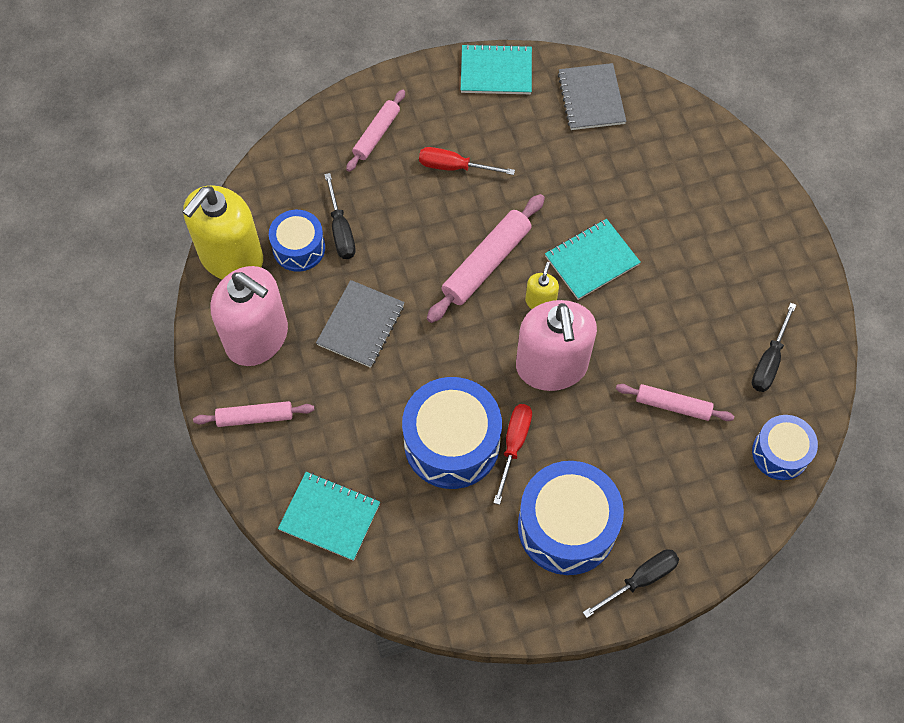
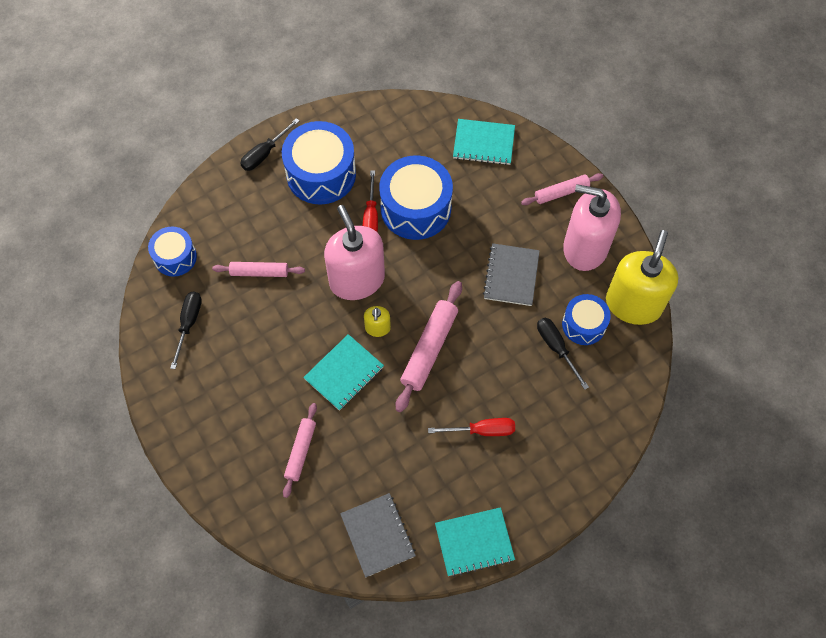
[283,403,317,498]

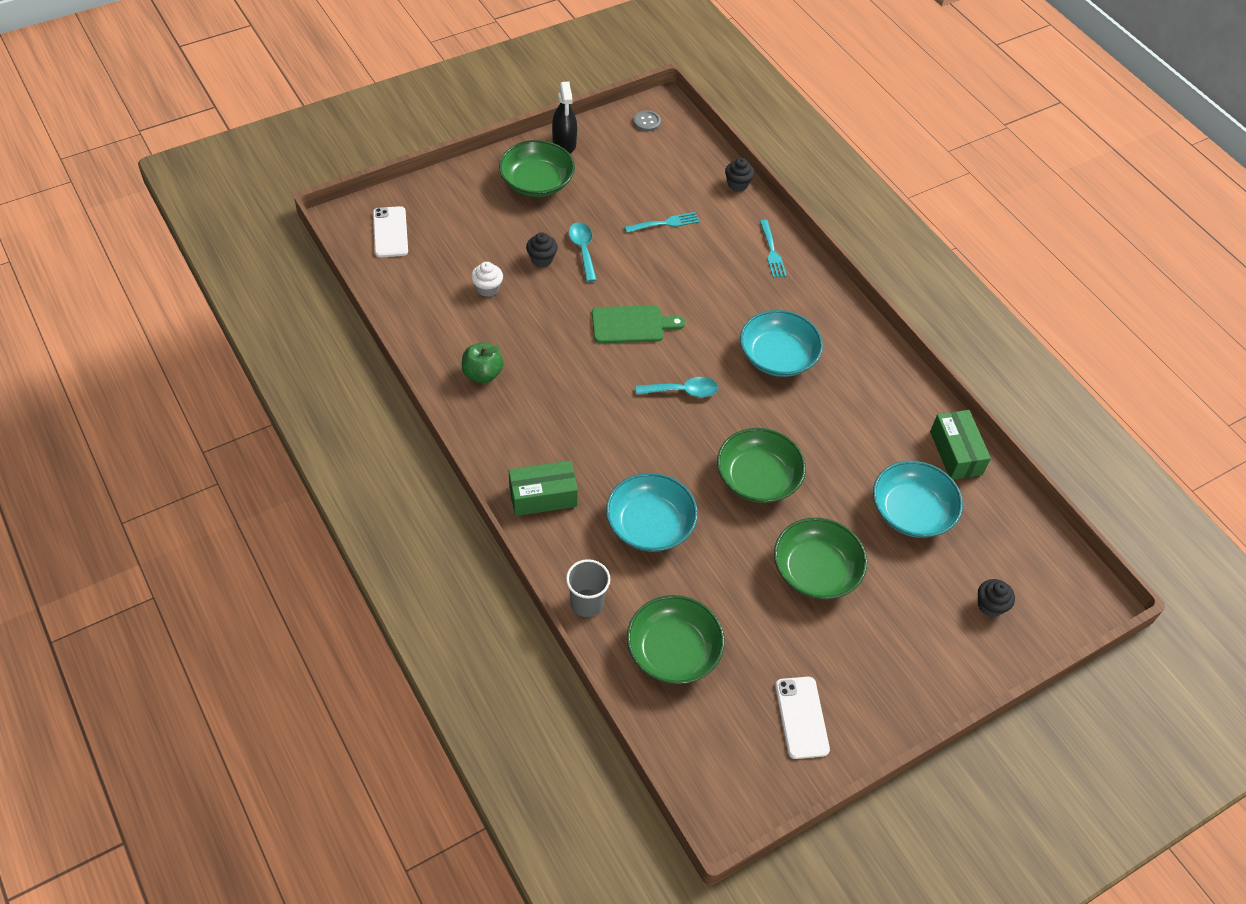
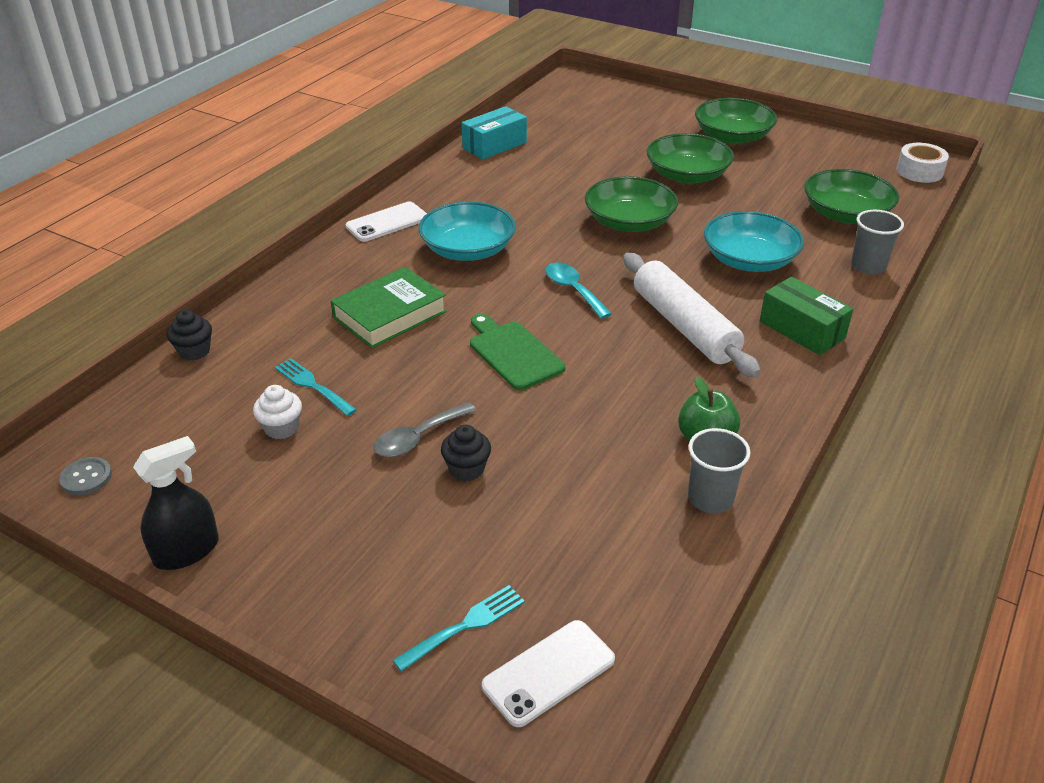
[253,385,302,439]
[331,267,447,348]
[346,202,427,242]
[374,402,477,457]
[393,585,525,672]
[462,106,527,160]
[623,253,761,378]
[688,428,751,513]
[695,98,777,144]
[896,143,949,183]
[873,461,963,538] (first image)
[978,579,1015,617] (first image)

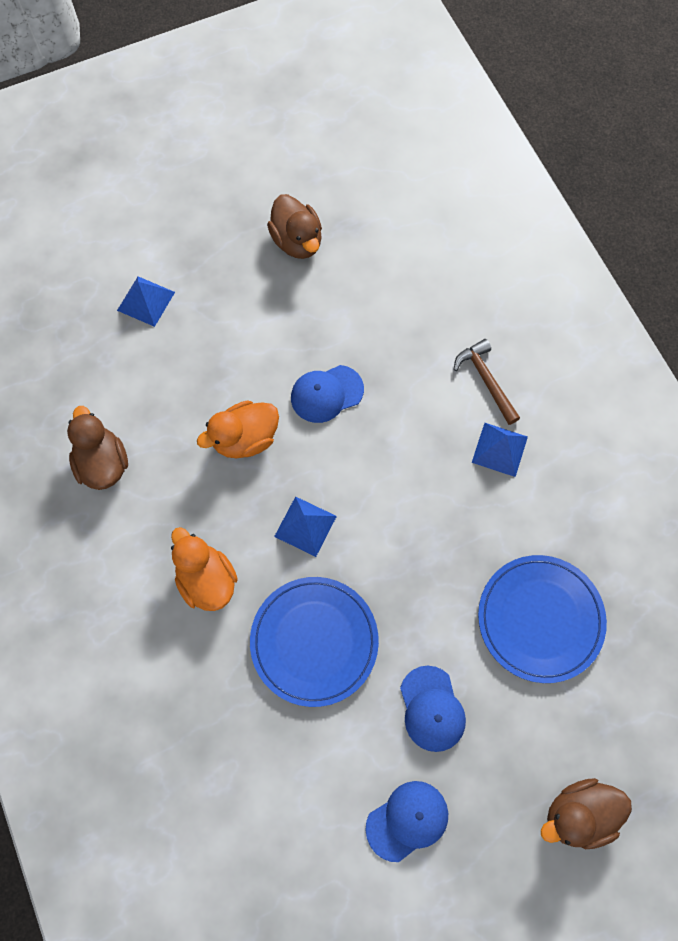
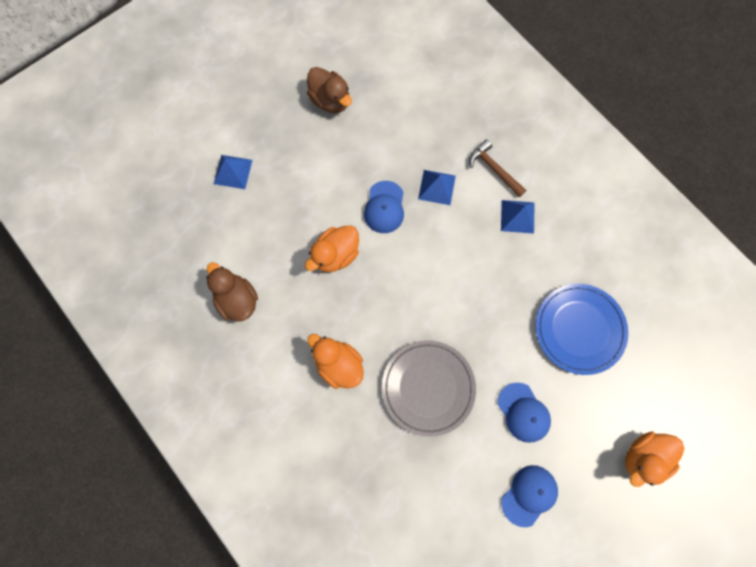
[364,181,404,233]
[382,341,476,437]
[418,170,456,205]
[625,431,685,487]

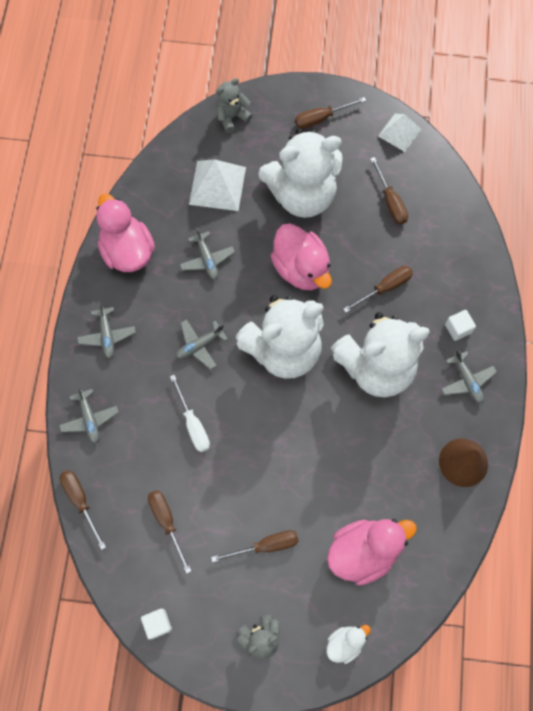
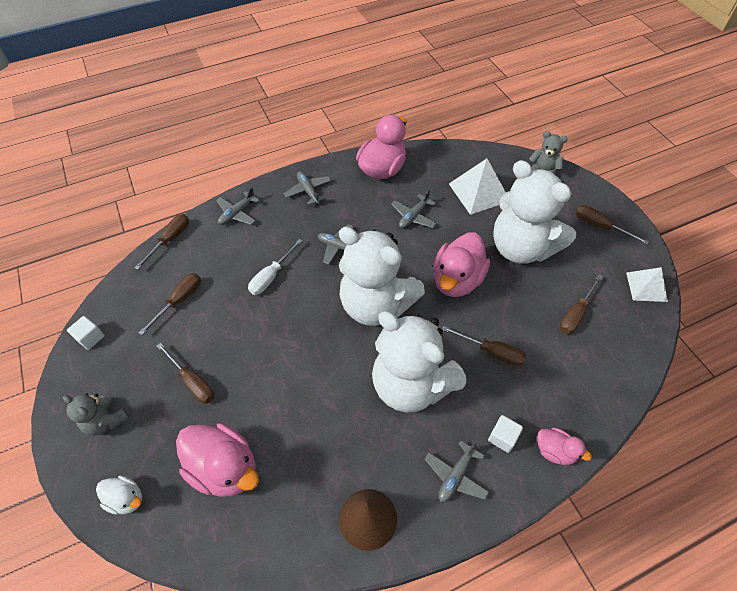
[284,171,331,205]
[537,428,592,465]

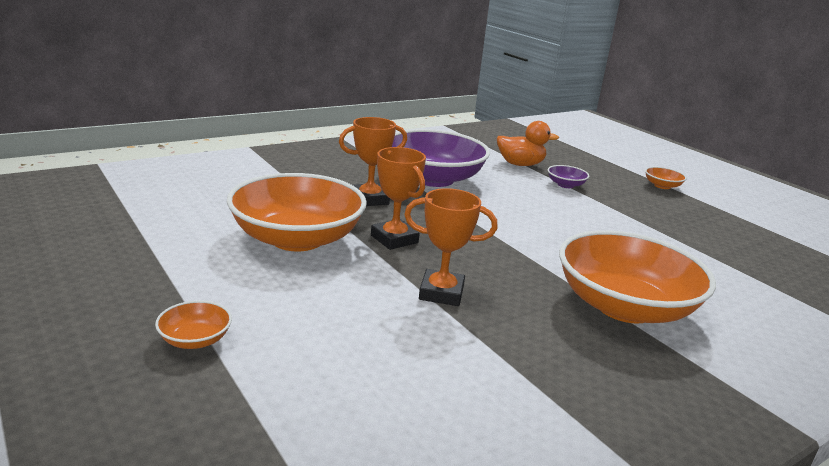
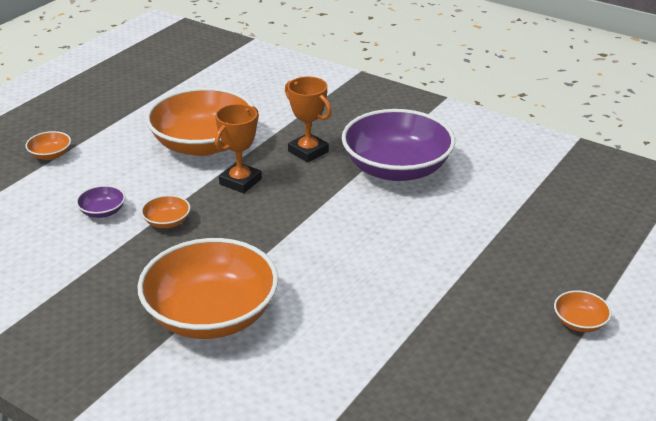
[76,185,125,218]
[141,195,190,228]
[497,121,559,166] (first image)

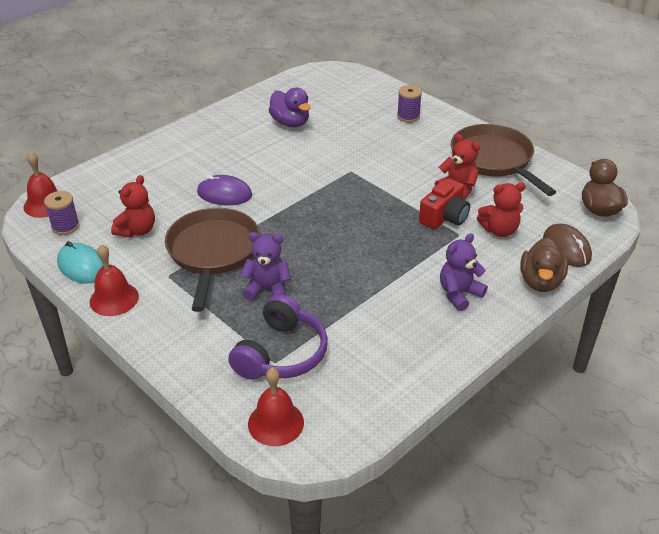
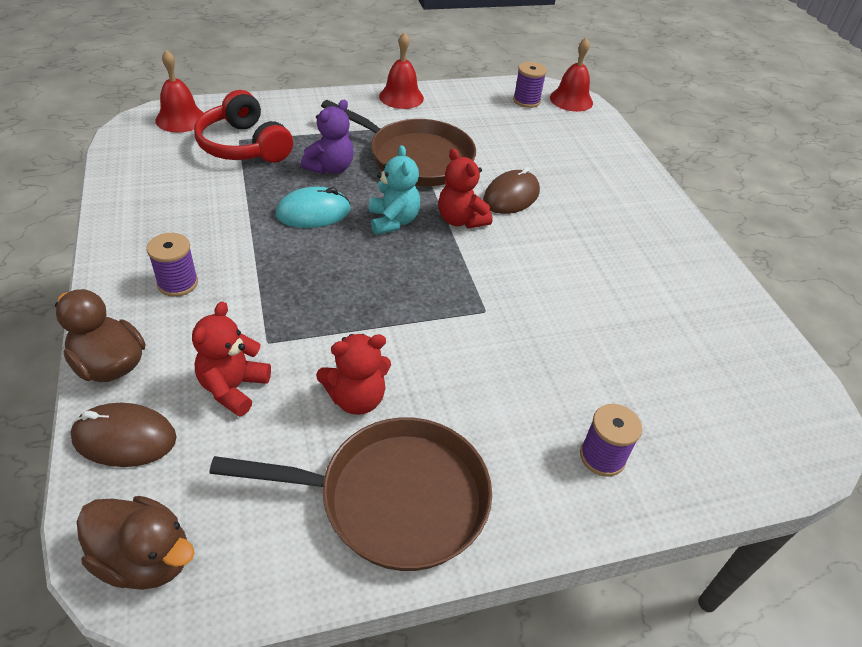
[147,233,198,297]
[194,90,293,163]
[275,187,351,228]
[369,145,420,235]
[438,148,492,228]
[483,167,540,214]
[269,88,311,127] (first image)
[419,178,470,229] (first image)

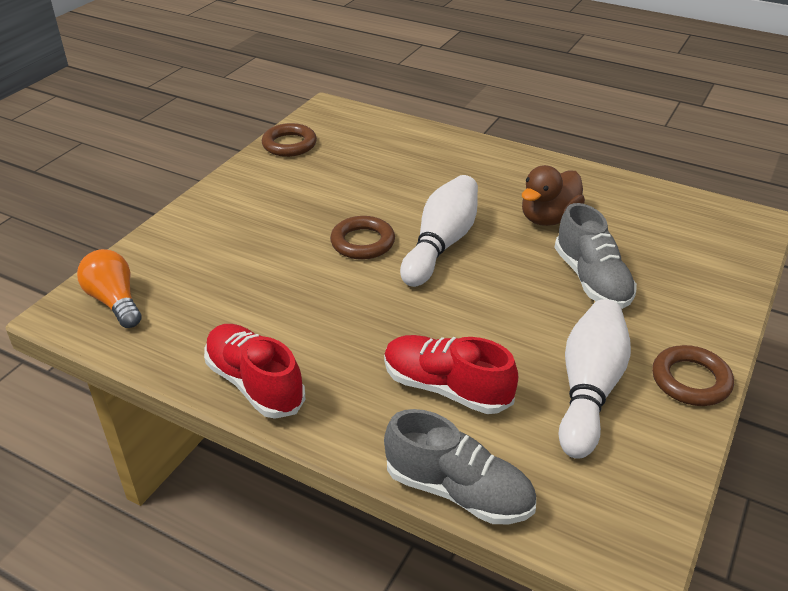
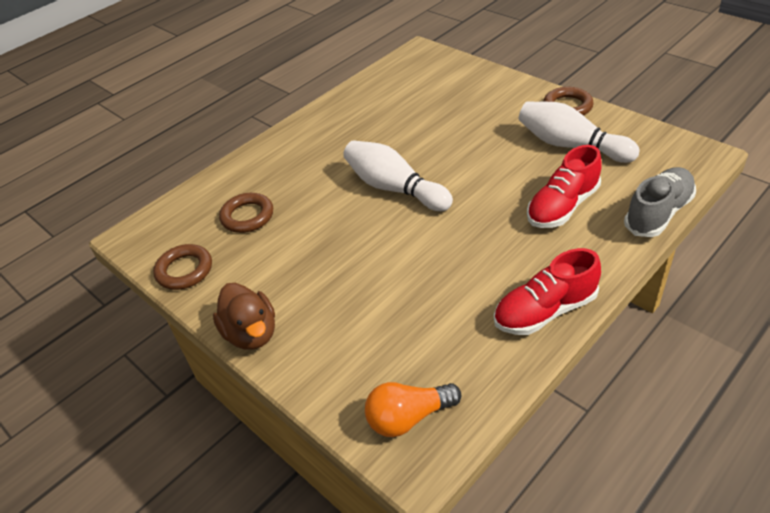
[213,283,275,350]
[219,193,273,233]
[554,203,637,309] (first image)

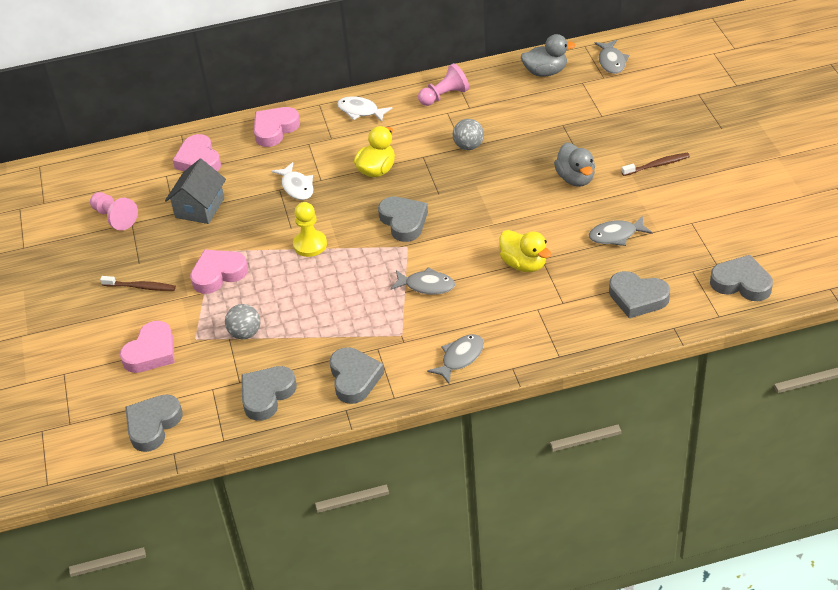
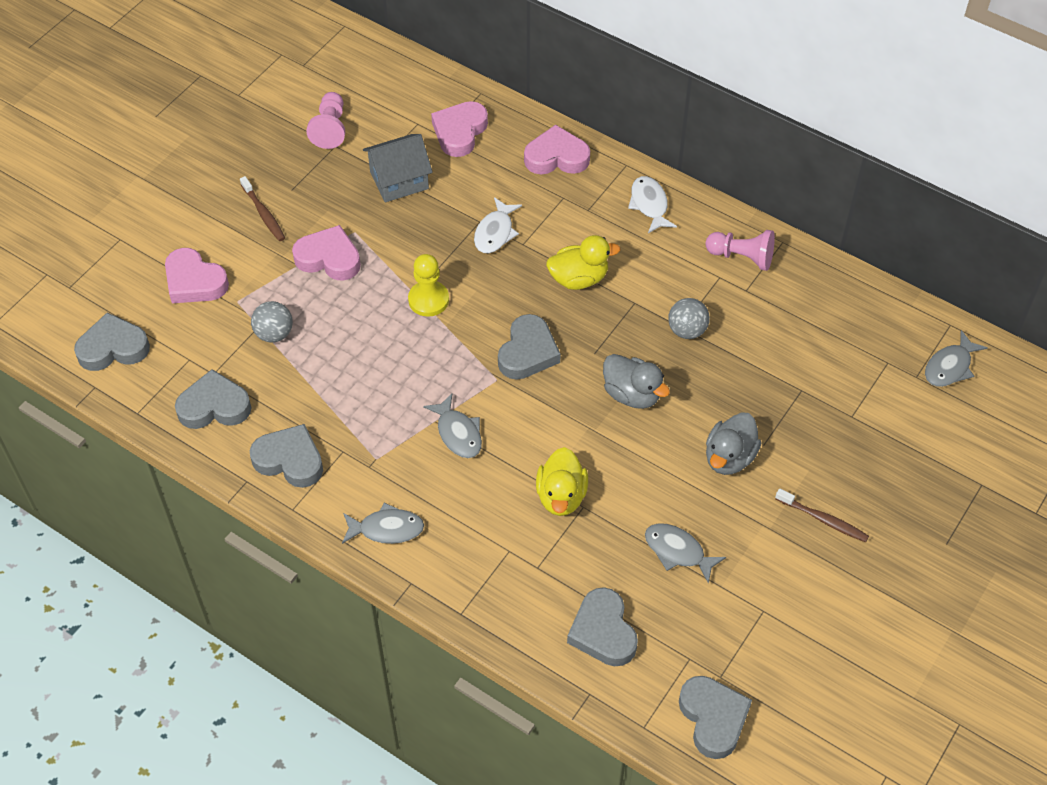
[165,248,229,303]
[250,424,323,488]
[603,354,670,409]

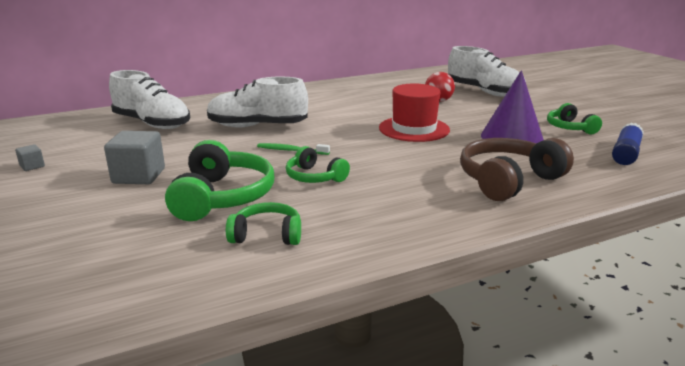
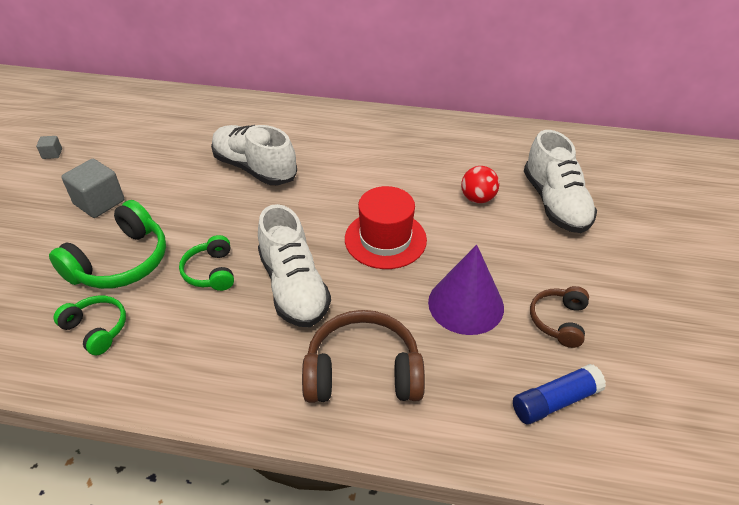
[258,204,331,327]
[530,286,589,348]
[257,143,330,155] (first image)

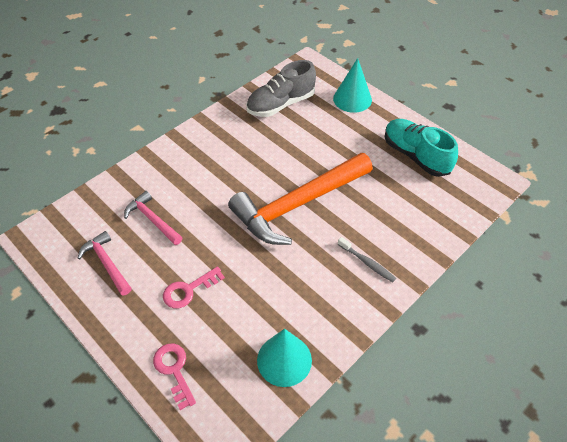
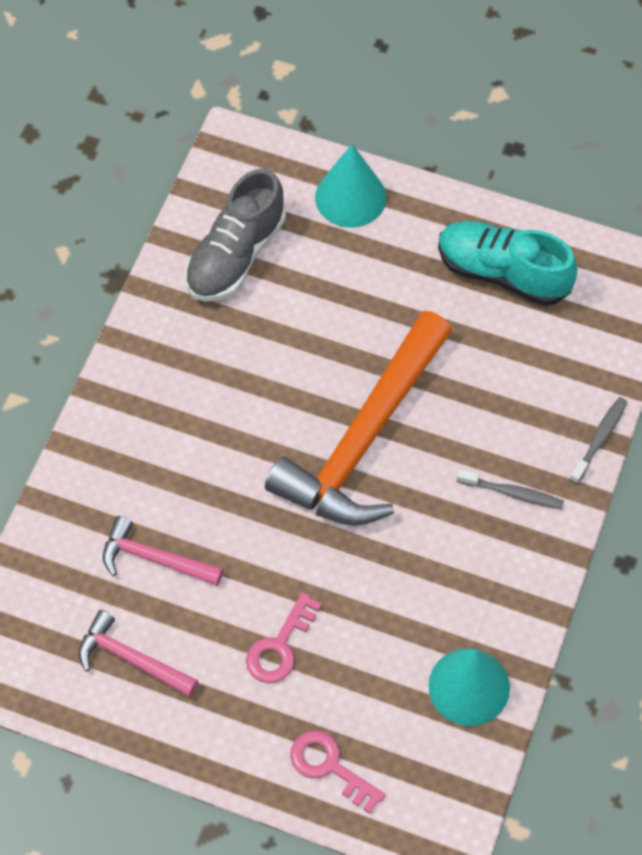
[570,397,627,484]

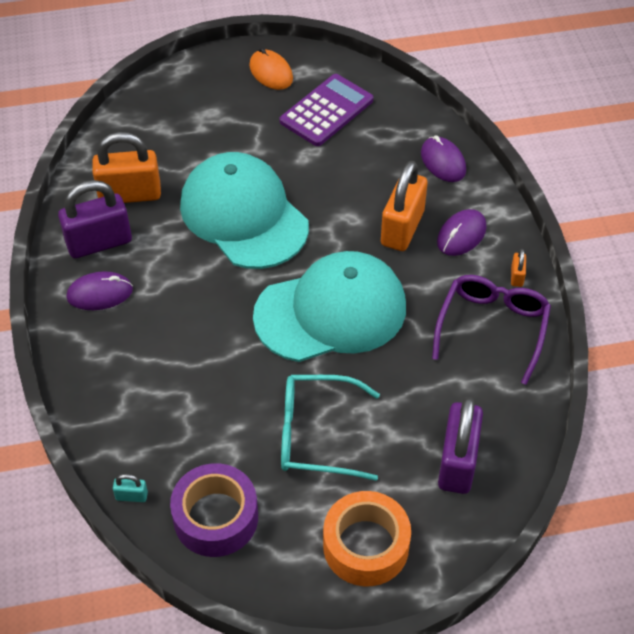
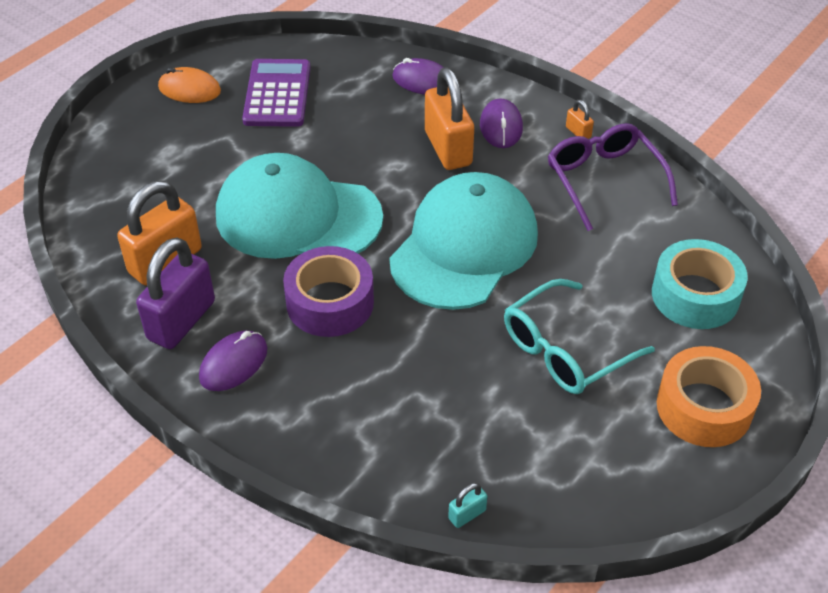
[283,246,374,337]
[652,239,748,329]

